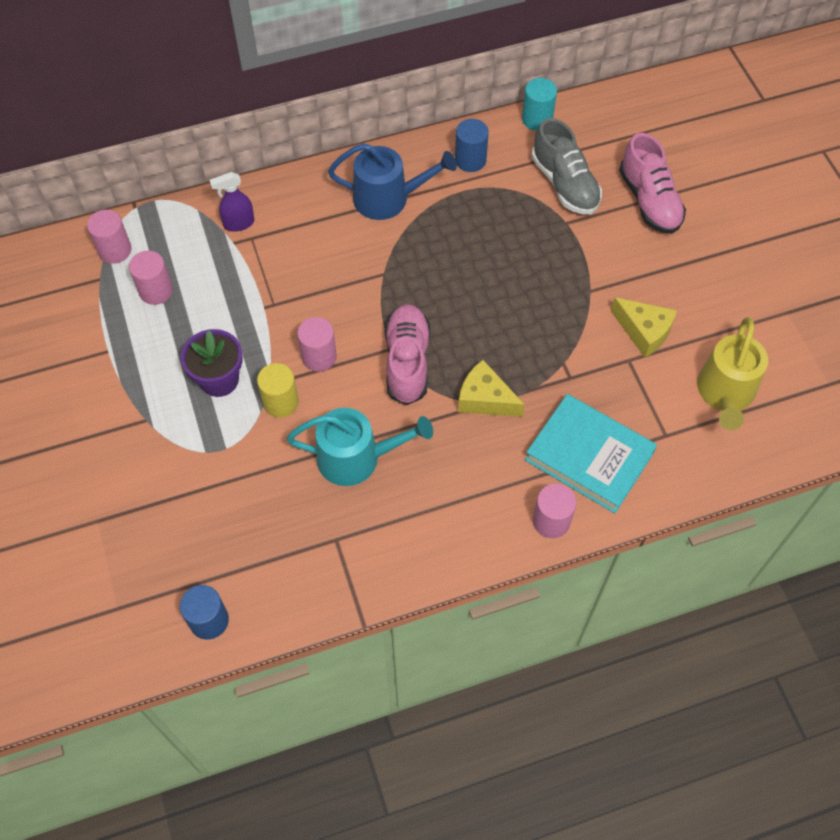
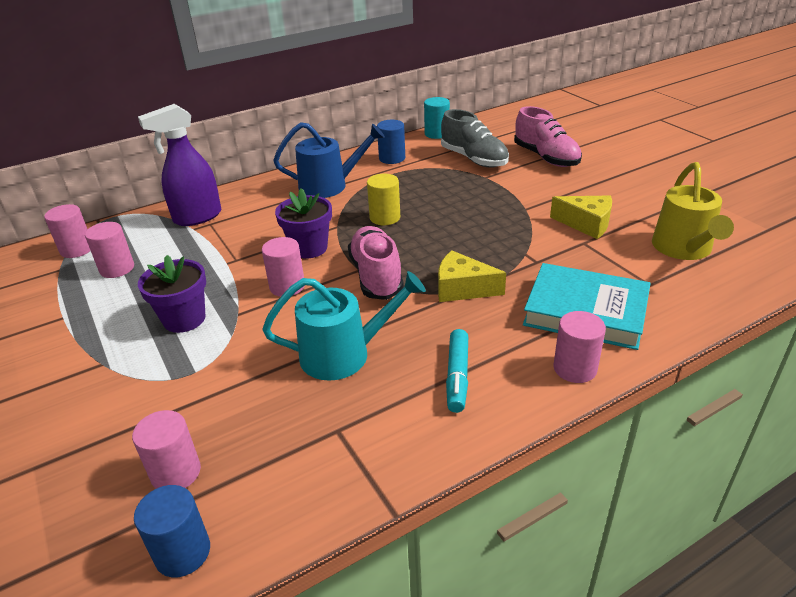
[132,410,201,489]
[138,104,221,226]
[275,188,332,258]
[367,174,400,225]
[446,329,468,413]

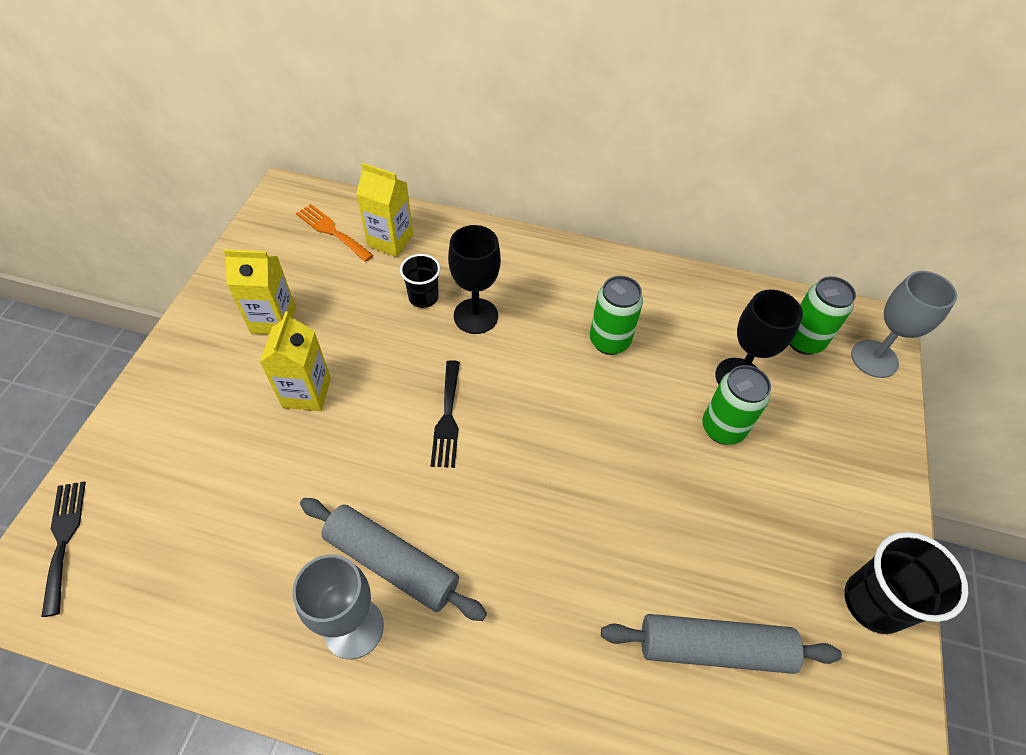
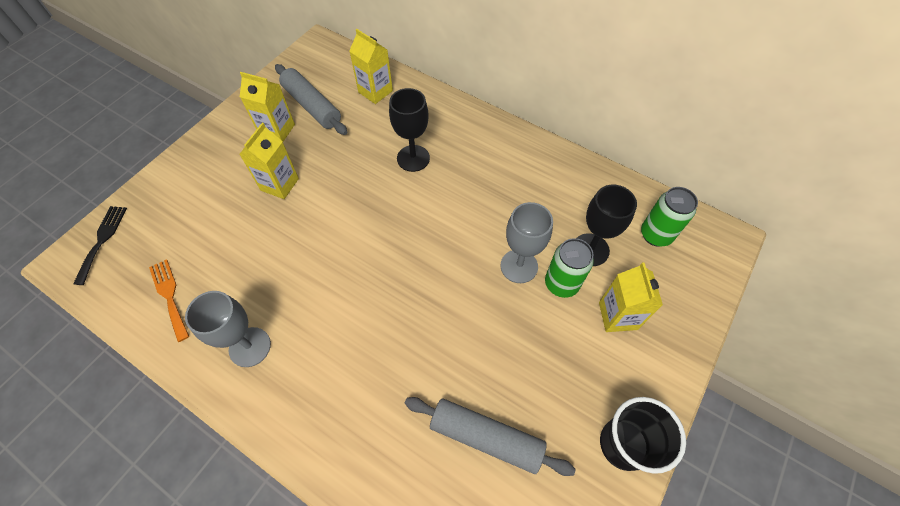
[149,259,189,342]
[275,64,347,135]
[501,202,553,283]
[599,262,663,332]
[400,254,441,308] (first image)
[431,360,460,468] (first image)
[590,276,643,355] (first image)

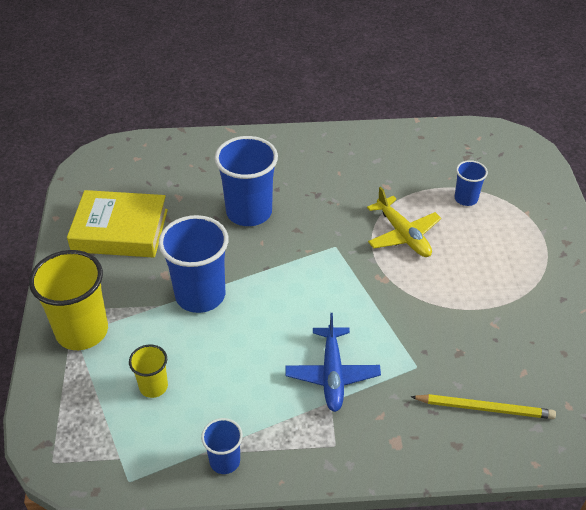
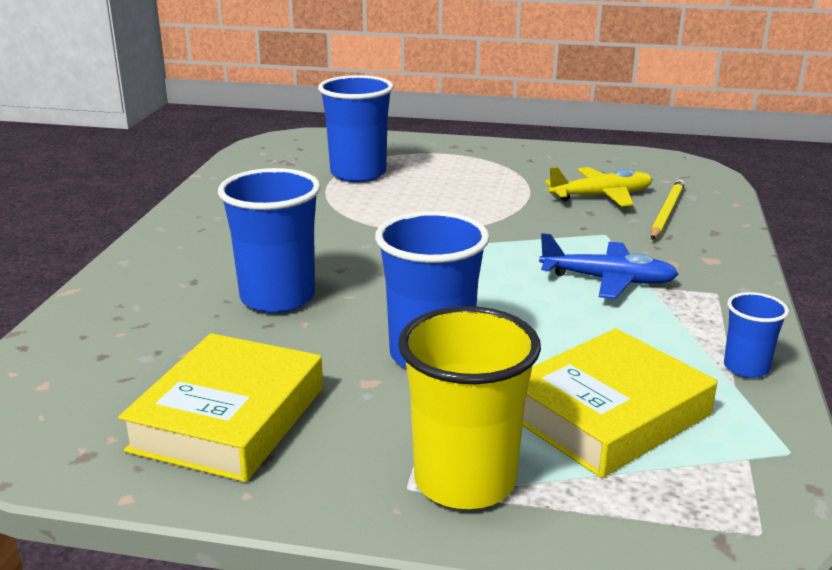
[318,75,393,182]
[523,328,717,478]
[545,167,653,207]

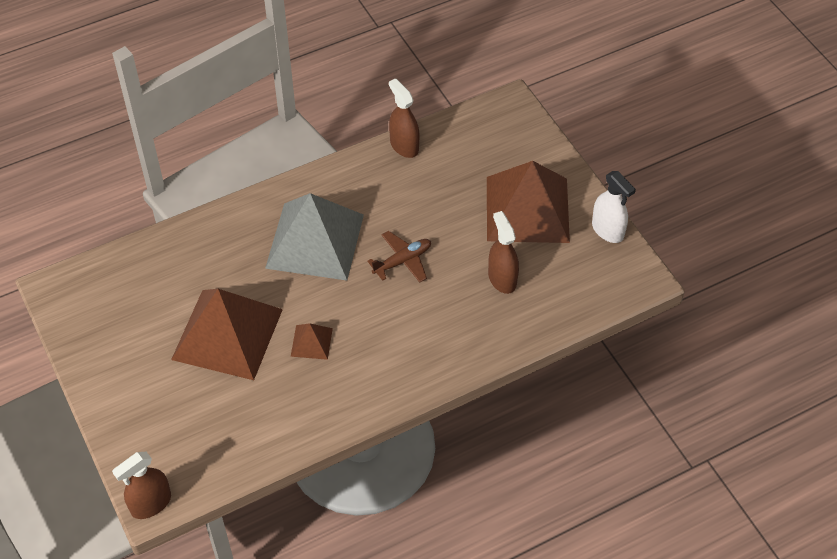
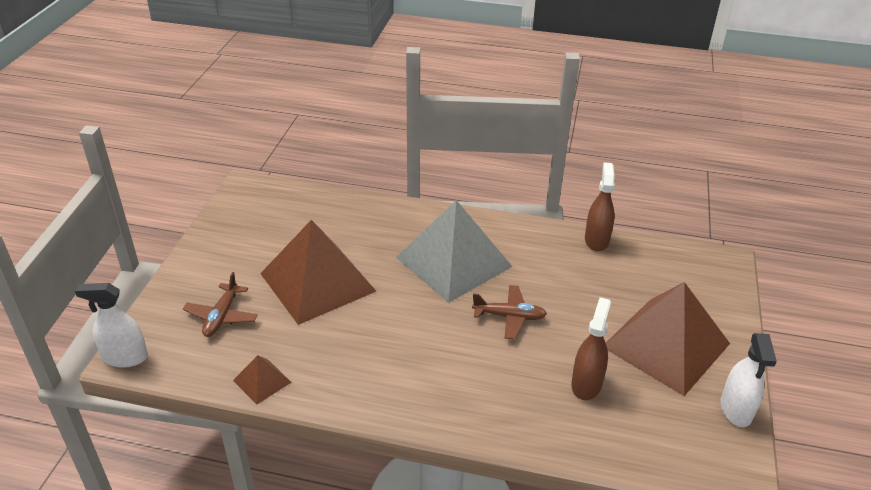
[75,283,148,368]
[183,272,258,337]
[233,355,291,404]

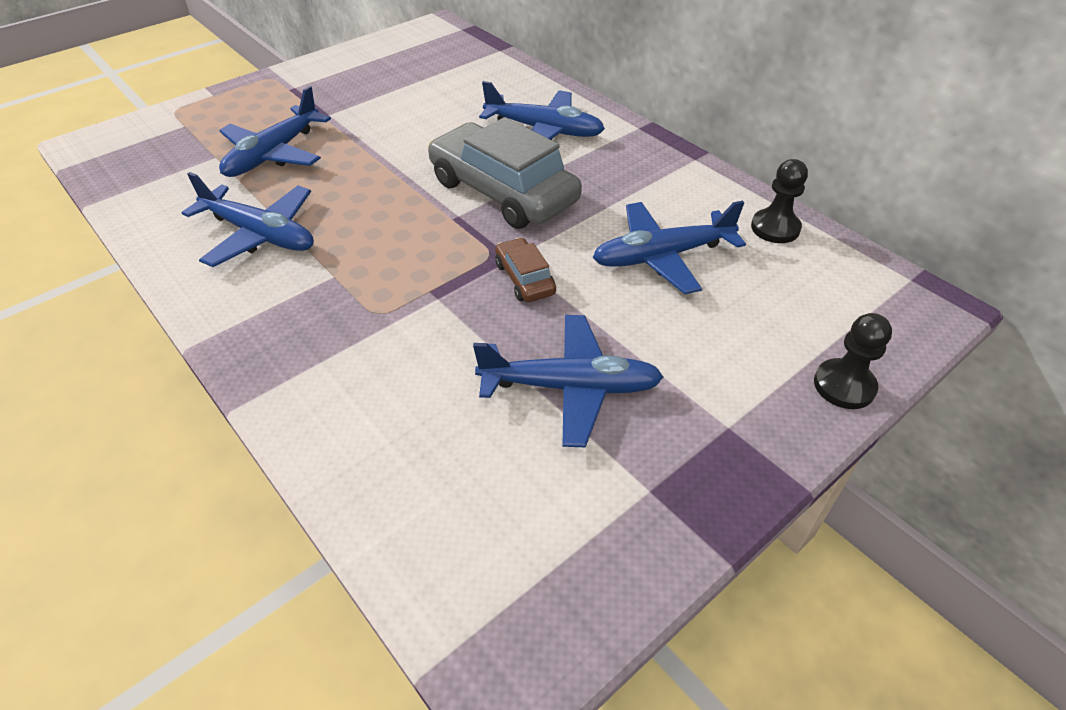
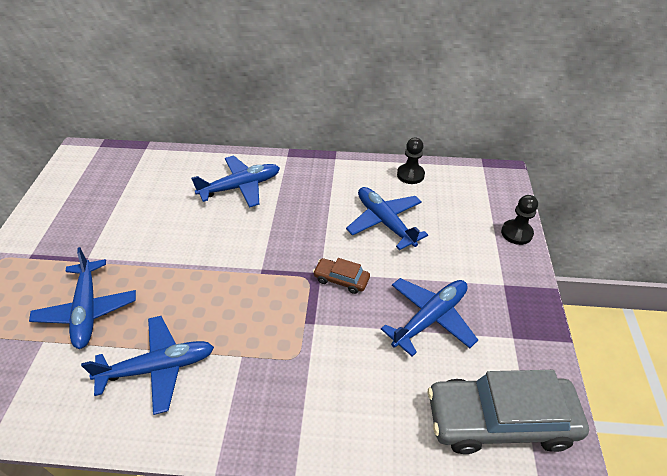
[346,187,428,250]
[428,370,589,454]

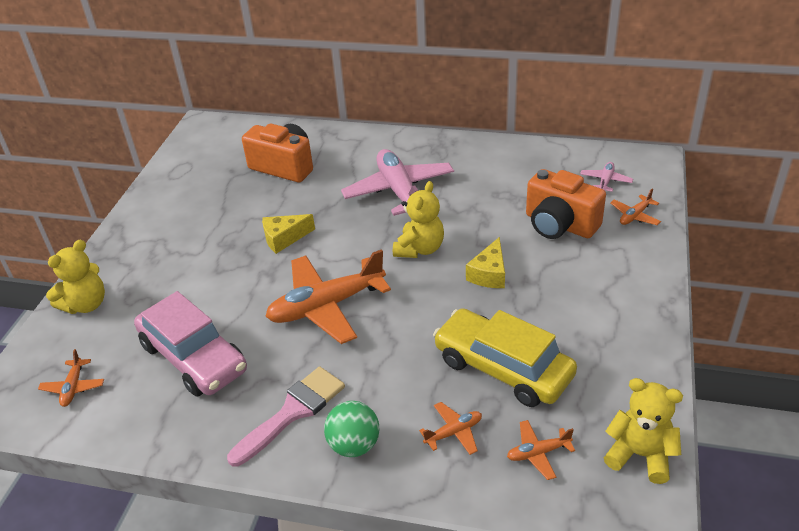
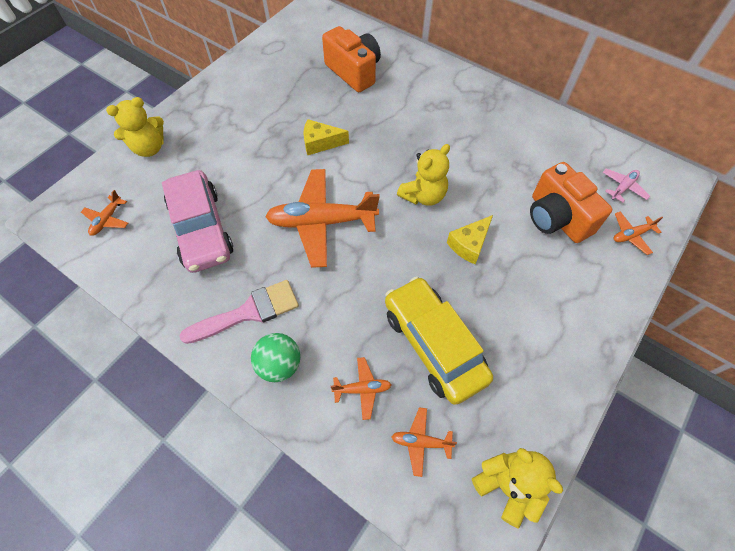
[341,149,454,216] (first image)

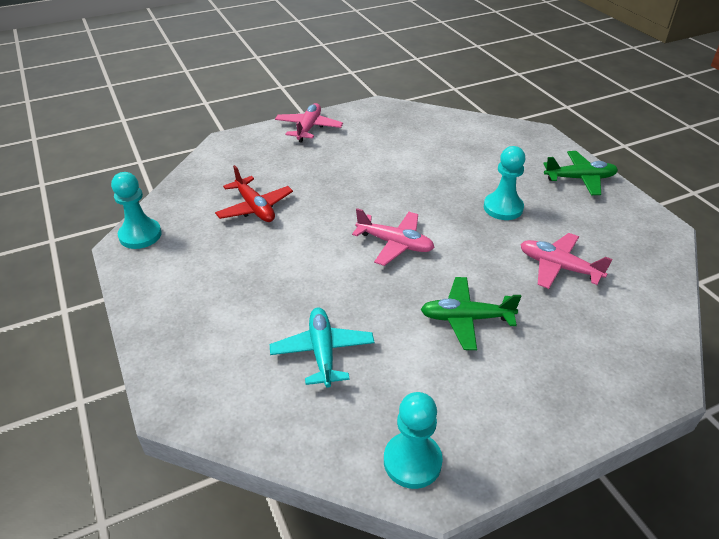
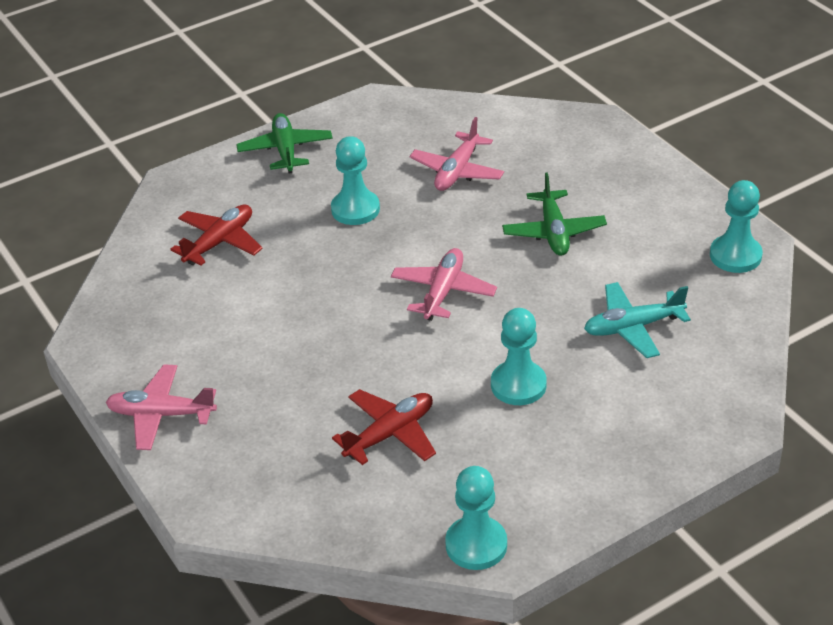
[170,204,263,265]
[491,308,547,405]

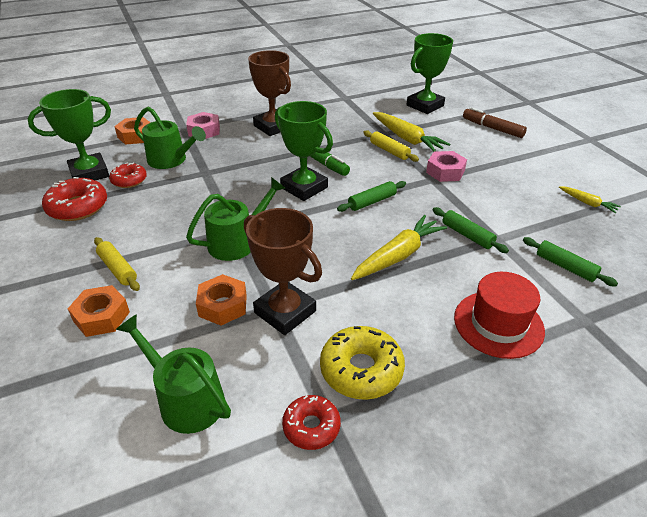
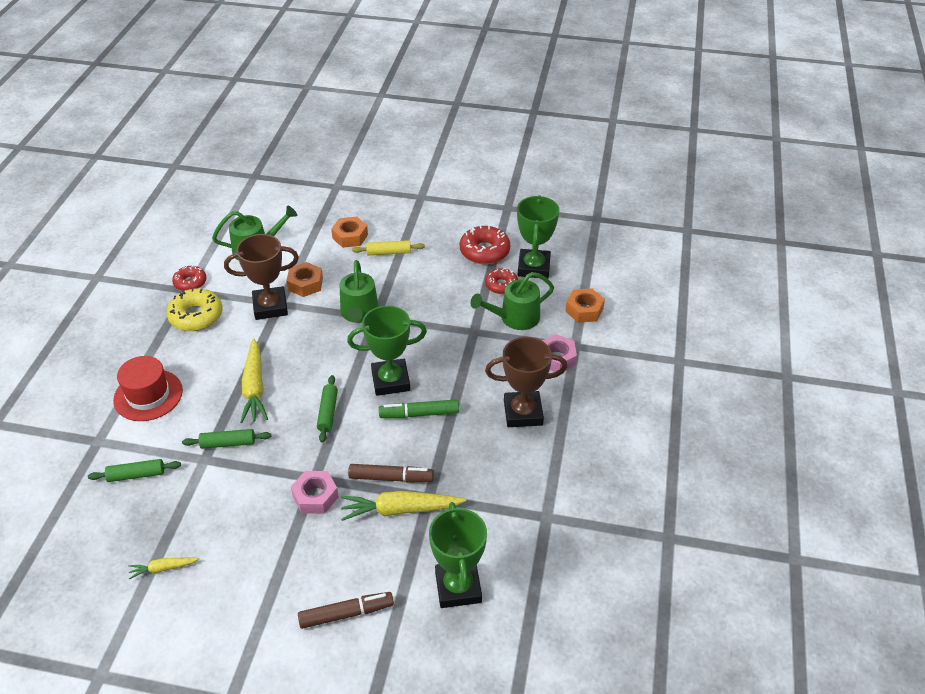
[348,464,434,483]

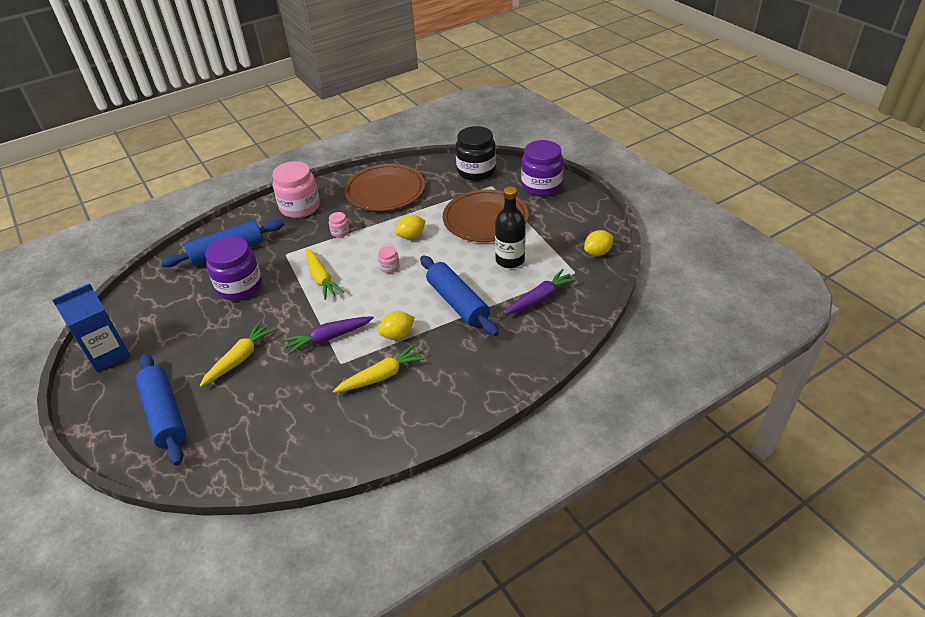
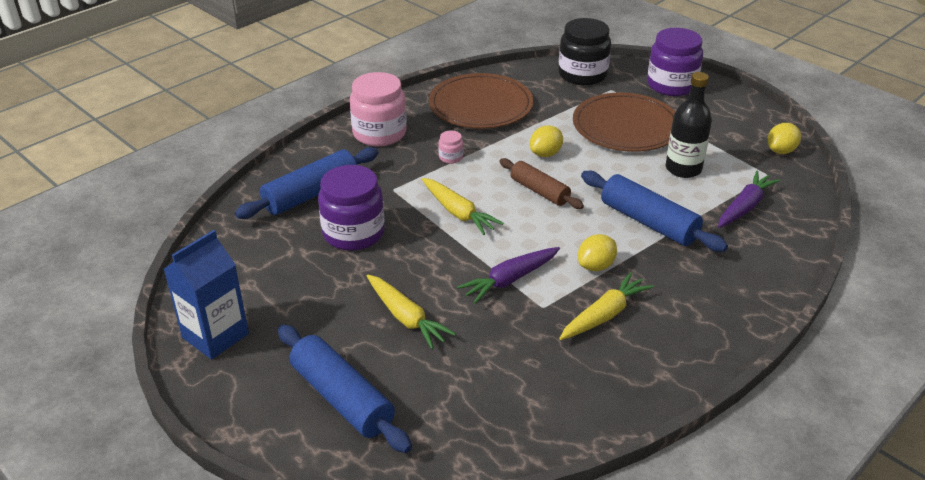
[367,275,456,349]
[499,158,584,209]

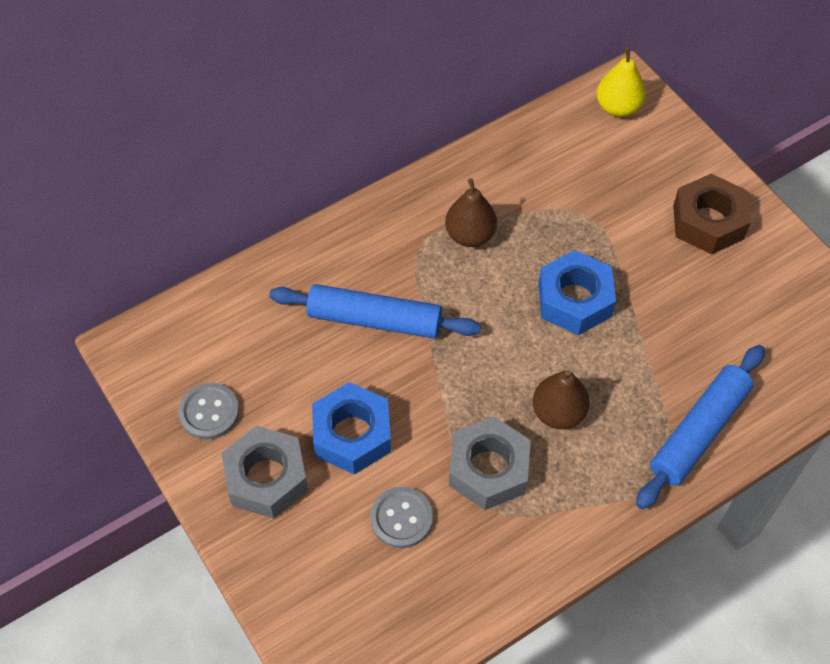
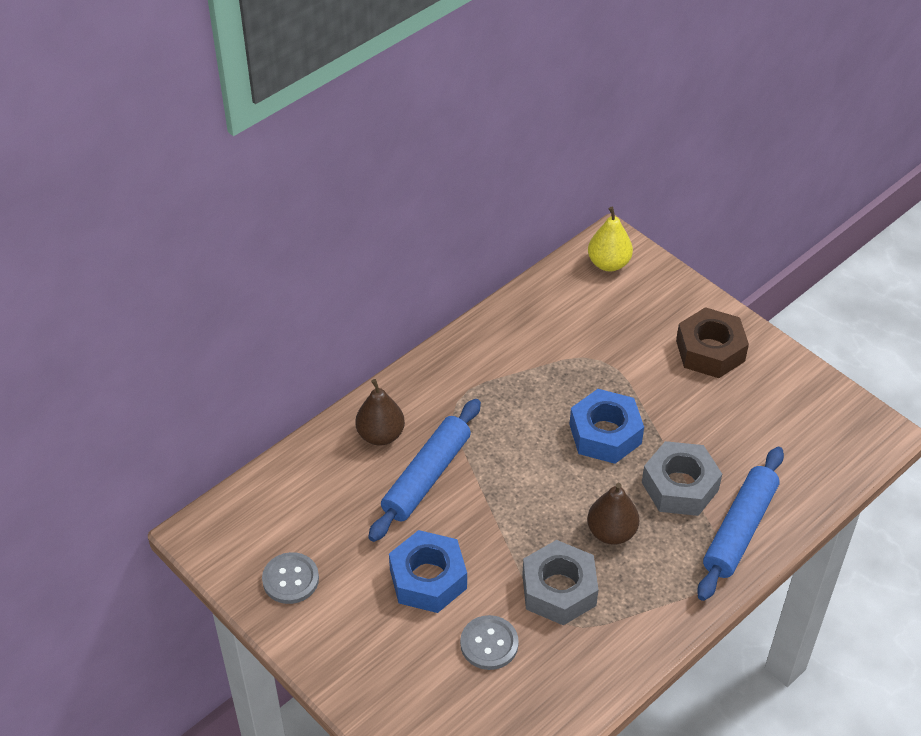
[355,379,405,445]
[368,399,481,542]
[642,441,722,516]

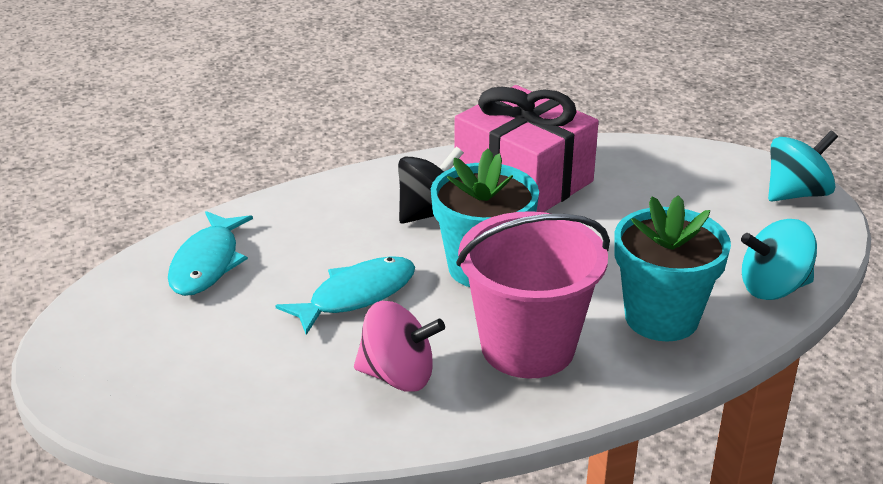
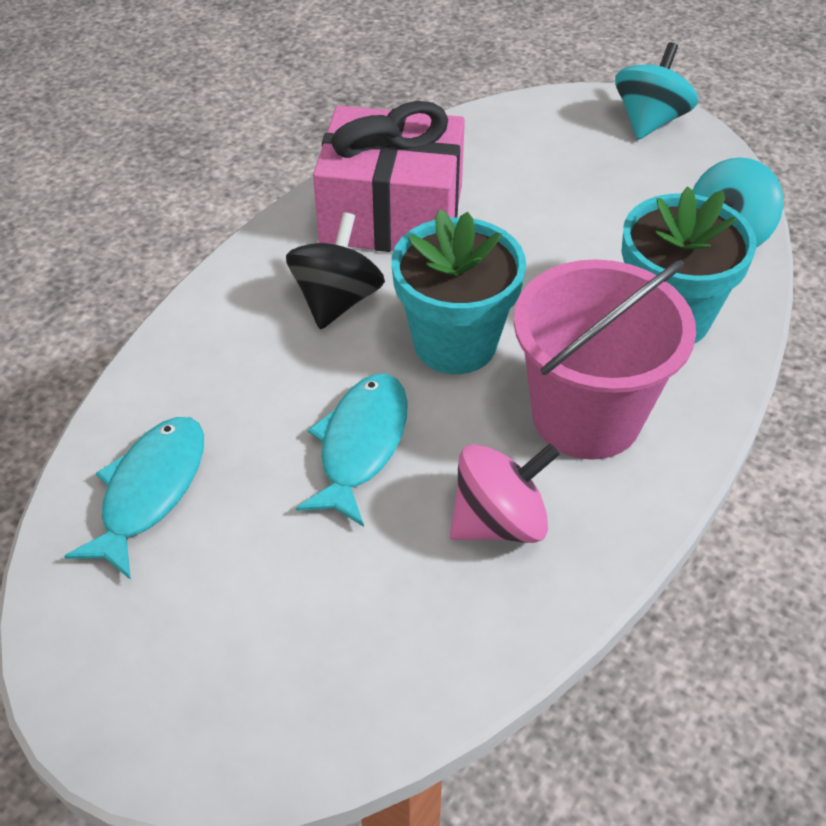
[64,417,204,580]

